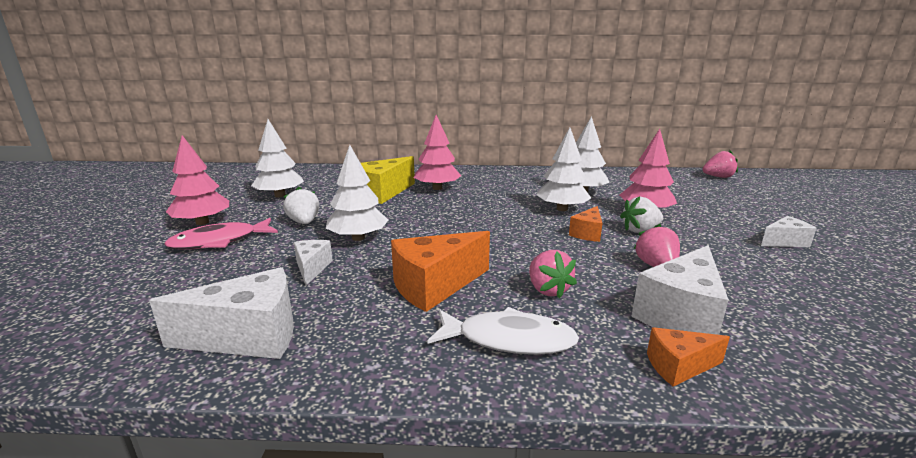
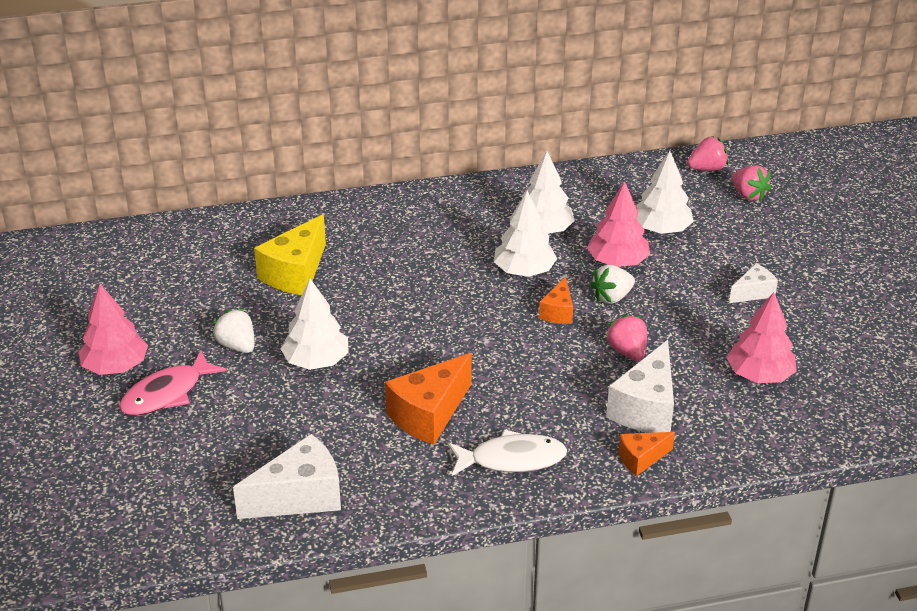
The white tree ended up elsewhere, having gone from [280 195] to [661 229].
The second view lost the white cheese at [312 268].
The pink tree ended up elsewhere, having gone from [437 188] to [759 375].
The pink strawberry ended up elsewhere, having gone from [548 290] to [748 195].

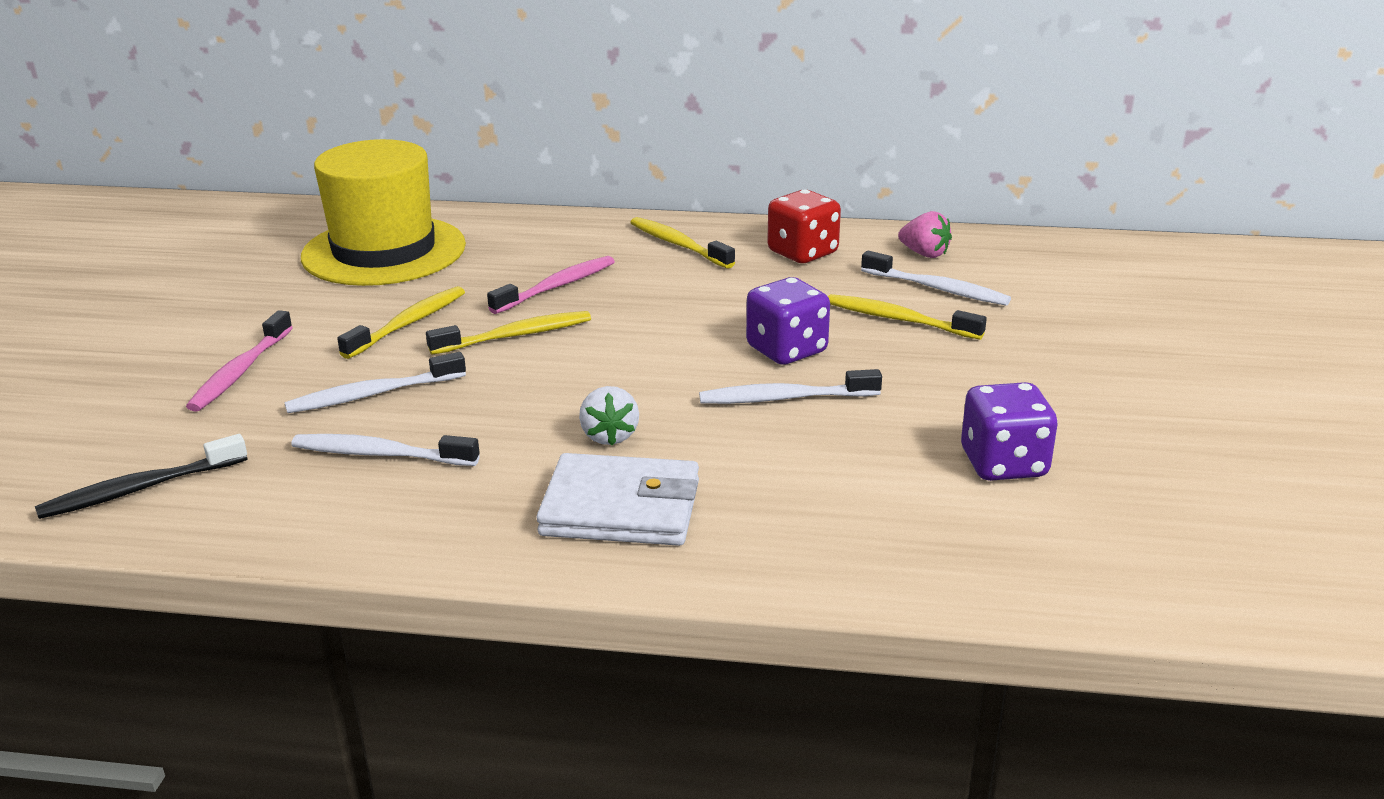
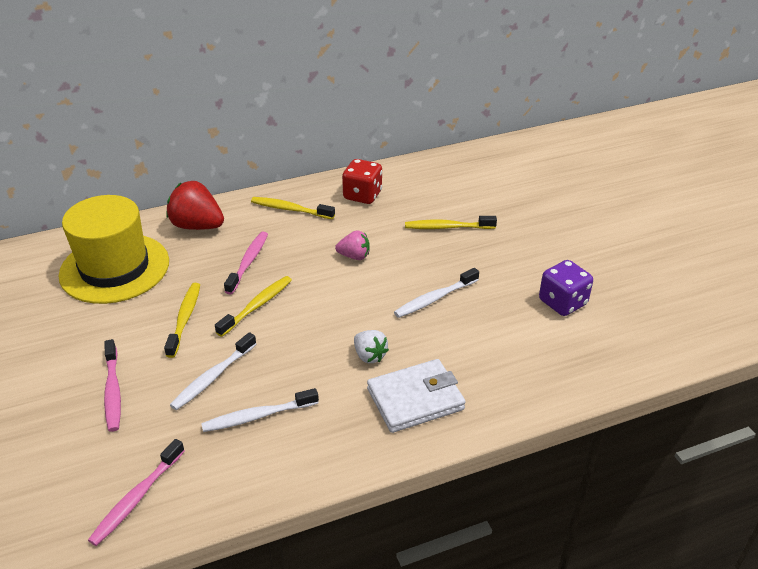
What was the black toothbrush at [140 489] turned into the pink toothbrush at [136 498].
The second view lost the purple dice at [786 350].
The second view lost the white toothbrush at [937 289].
The pink strawberry ended up elsewhere, having gone from [924 254] to [354 256].
The second view gained the red strawberry at [197 226].

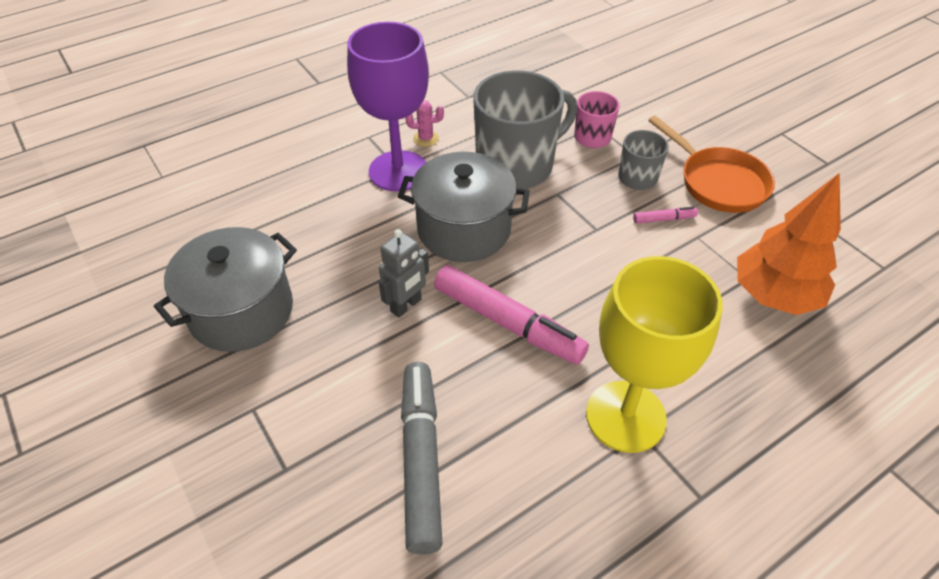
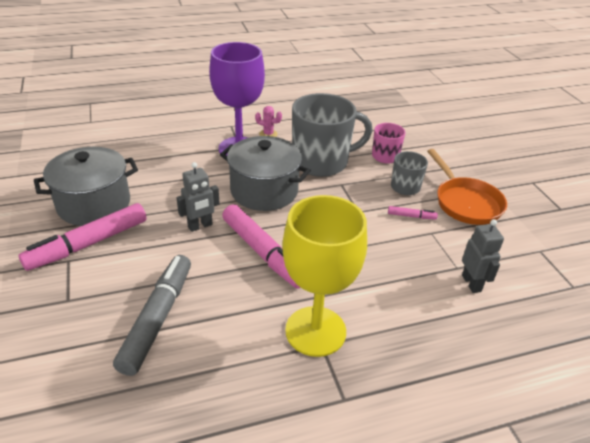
Where the orange tree stood at [774 295], the grey robot came to stand at [471 283].
The second view gained the pink marker at [88 244].

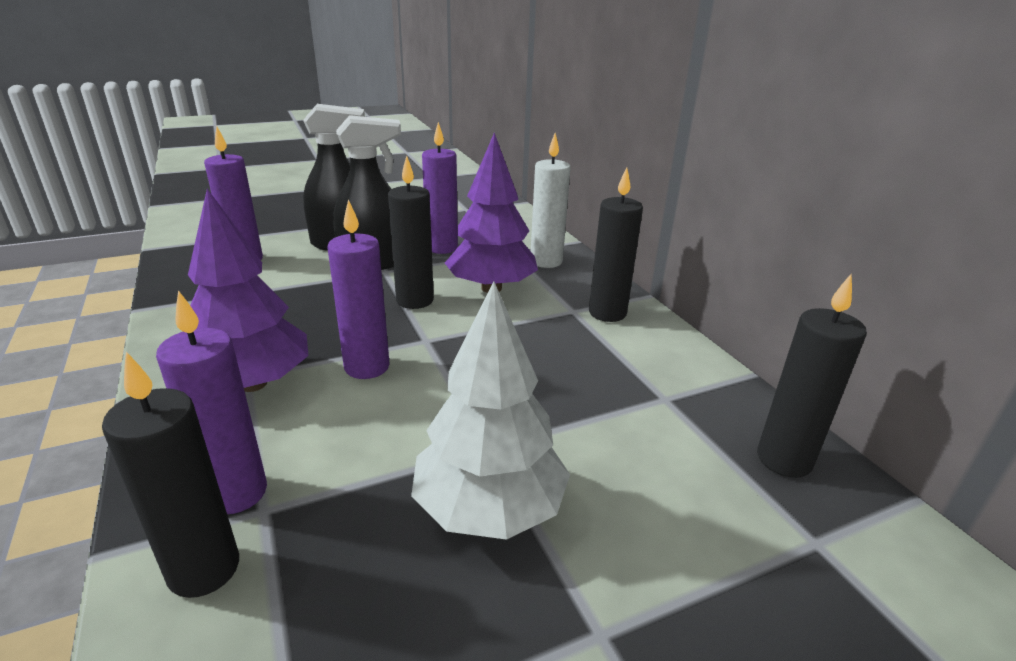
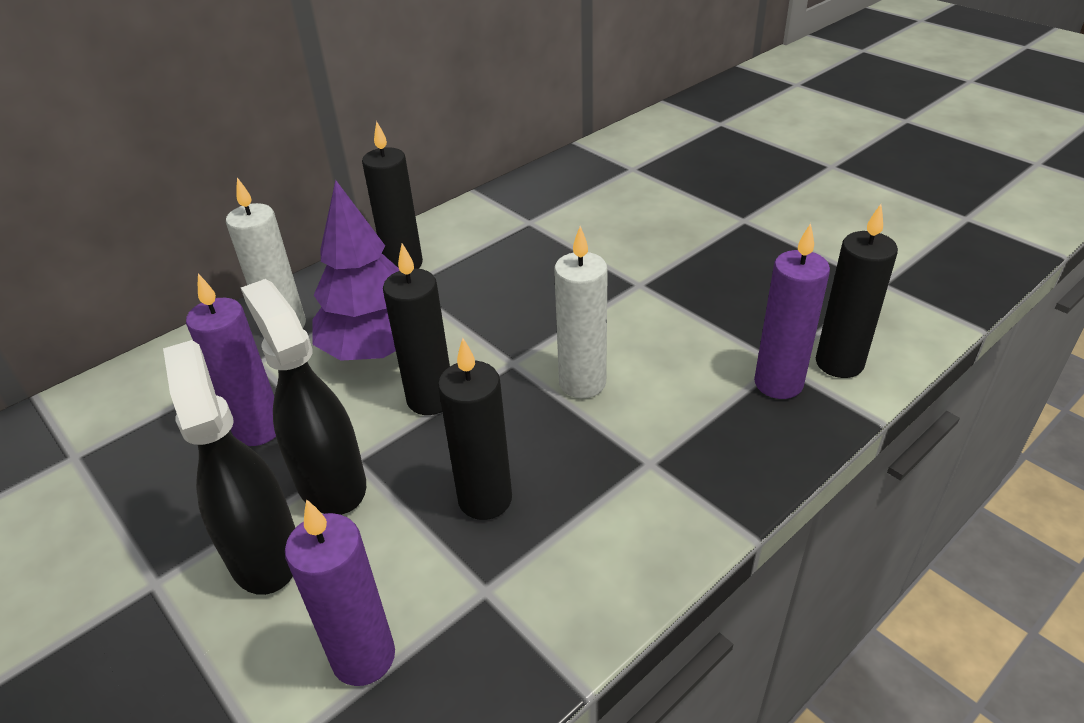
The second view lost the purple tree at [253 383].
What was the purple candle at [367 367] turned into the white candle at [582 383].
The second view lost the white tree at [489 509].
The black candle ended up elsewhere, having gone from [784 459] to [485 499].

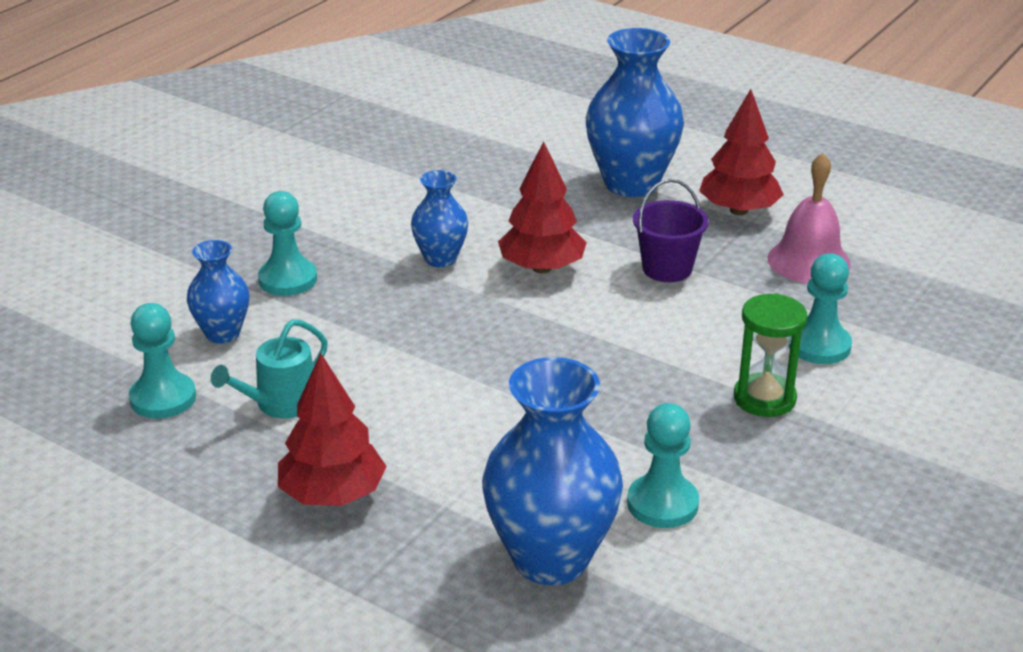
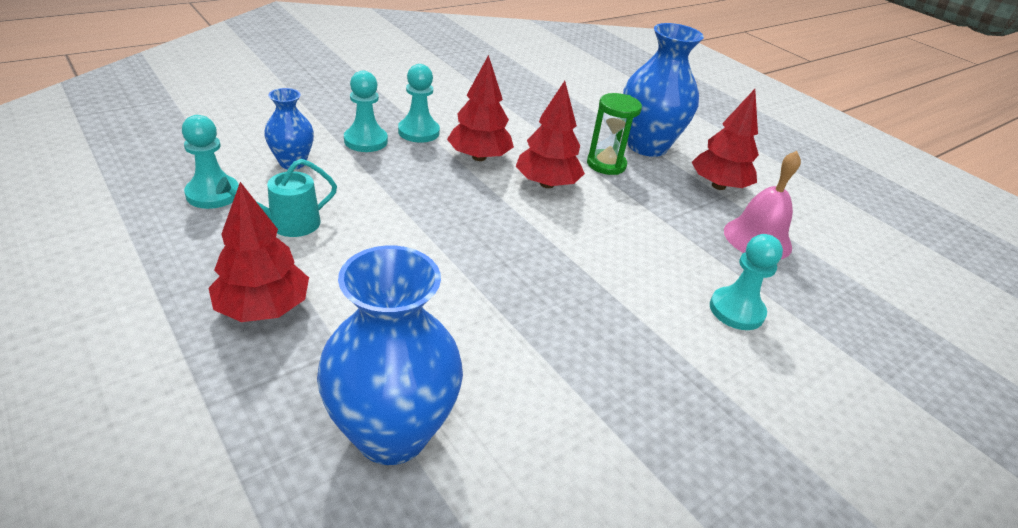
Where the blue vase stood at [440 259], the red tree came to stand at [479 157].
The turquoise pawn ended up elsewhere, having gone from [662 504] to [418 132].
The second view lost the purple bucket at [667 269].
The green hourglass ended up elsewhere, having gone from [764 398] to [606 164].

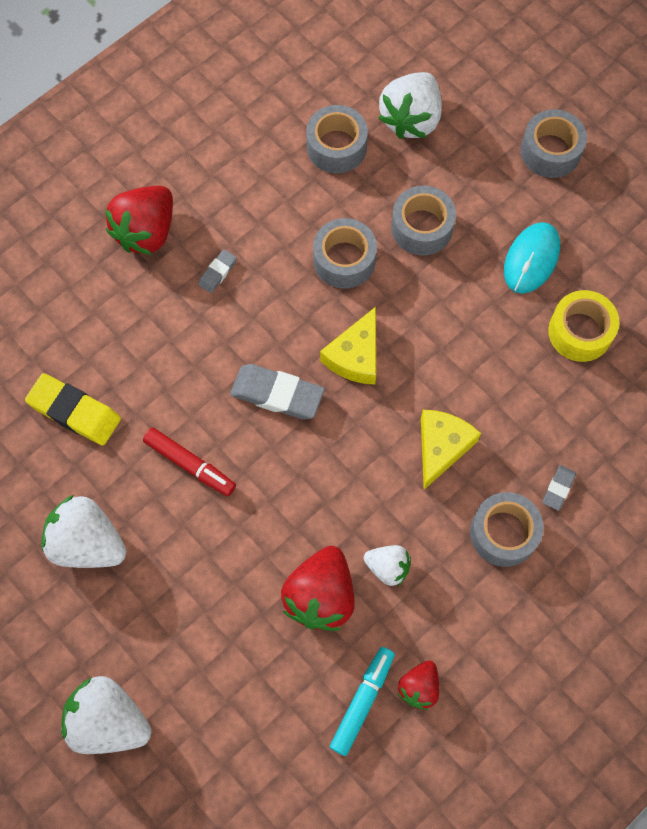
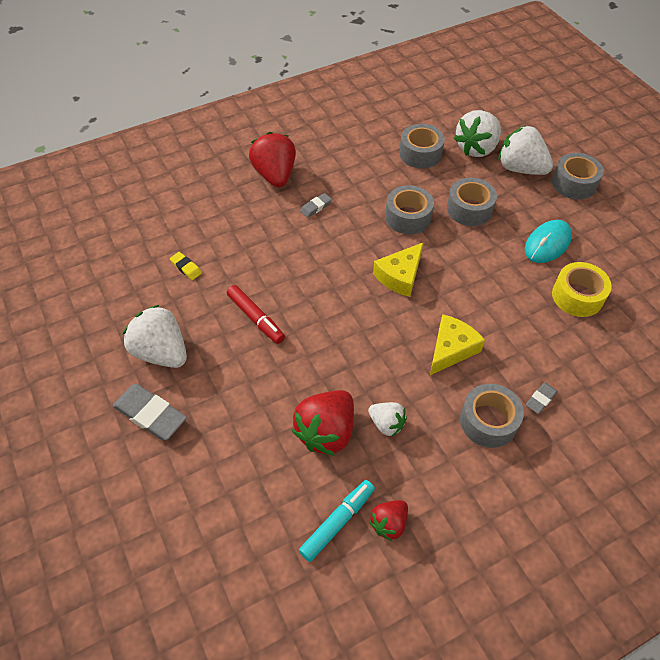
The size of the yellow eraser at [74 412] changed by a factor of 0.51.
The white strawberry ended up elsewhere, having gone from [108 721] to [520 168].
The red strawberry at [146 232] ended up facing another way, 120 degrees clockwise from before.
The grey eraser ended up elsewhere, having gone from [277 394] to [150 414].

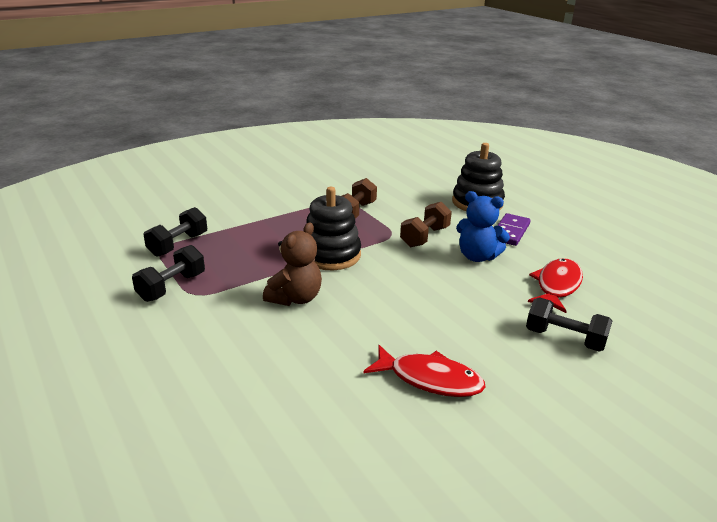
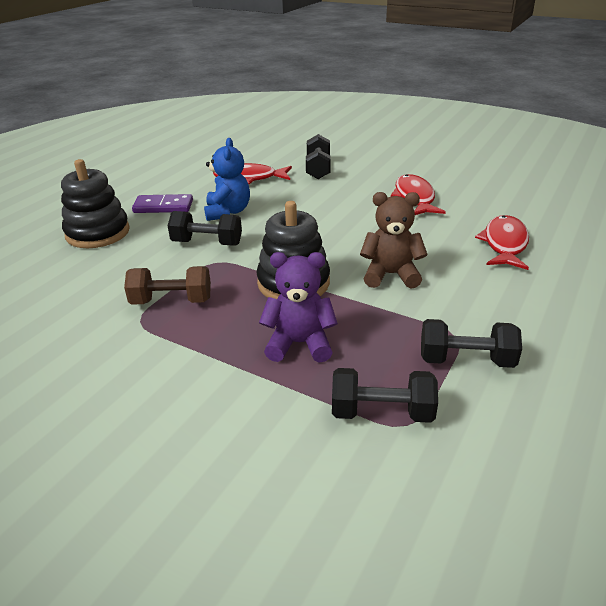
What was the brown dumbbell at [425 237] turned into the black dumbbell at [207 243].
The second view gained the purple teddy bear at [299 343].
The second view gained the red fish at [504 244].

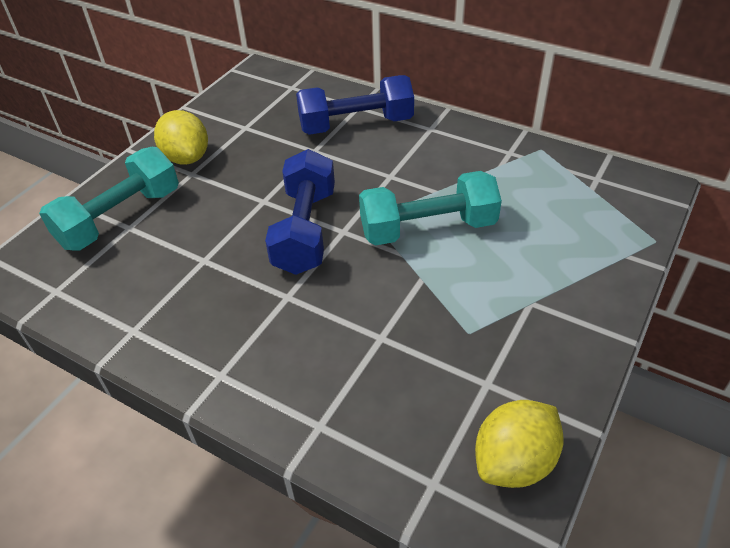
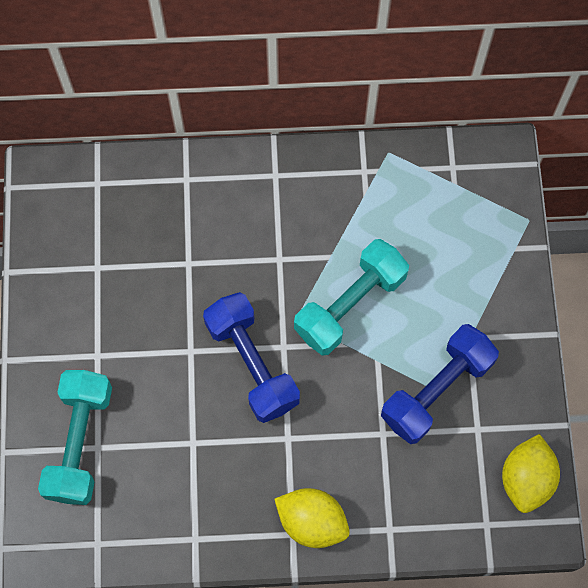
The yellow lemon ended up elsewhere, having gone from [187 158] to [312 521].
The blue dumbbell ended up elsewhere, having gone from [356 125] to [436 390].

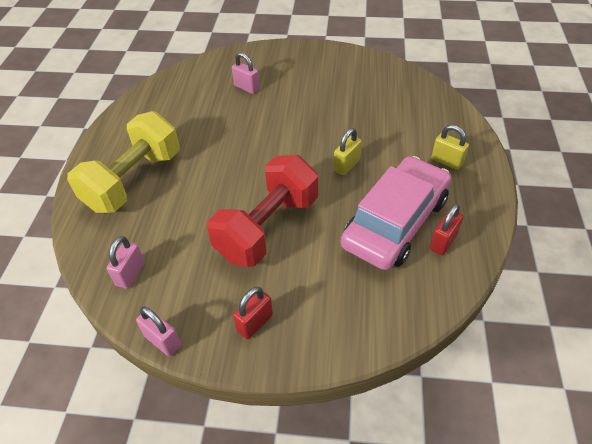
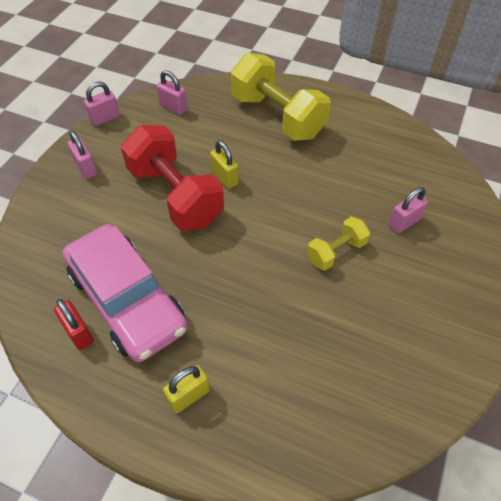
What was the red padlock at [255 323] turned into the pink padlock at [86 168].
The yellow padlock ended up elsewhere, having gone from [346 165] to [225 178].
The second view gained the yellow dumbbell at [336 252].

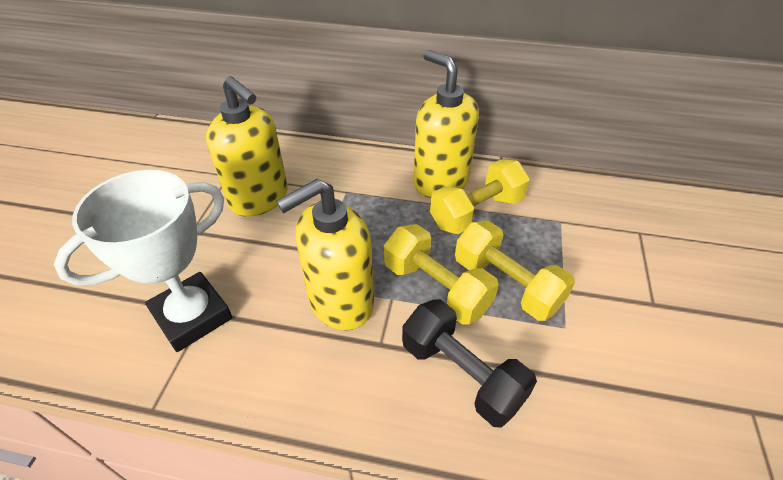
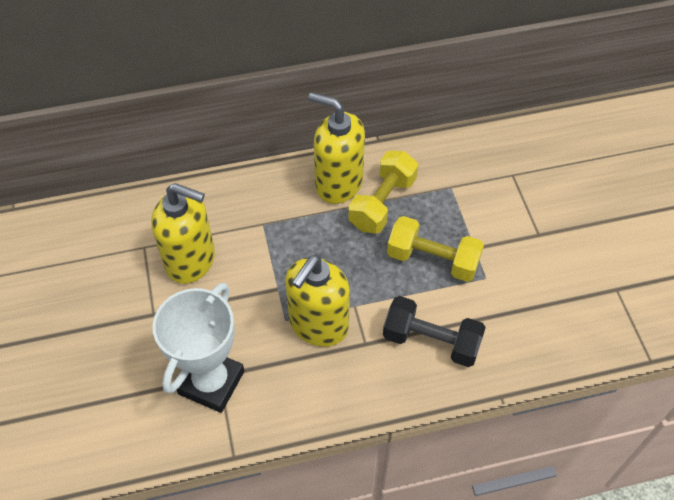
The second view lost the yellow dumbbell at [436 288].

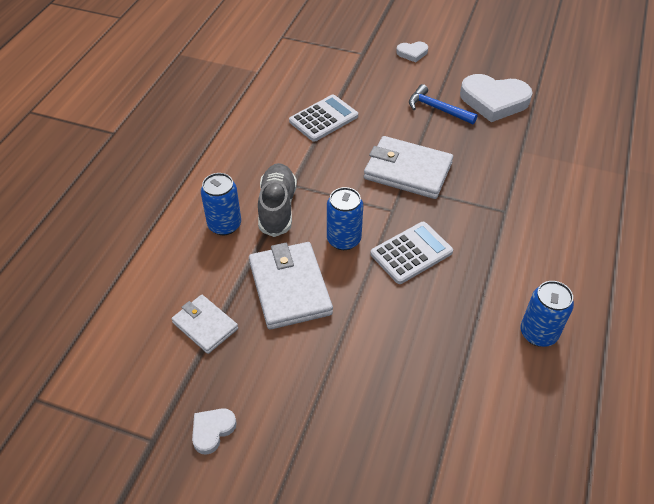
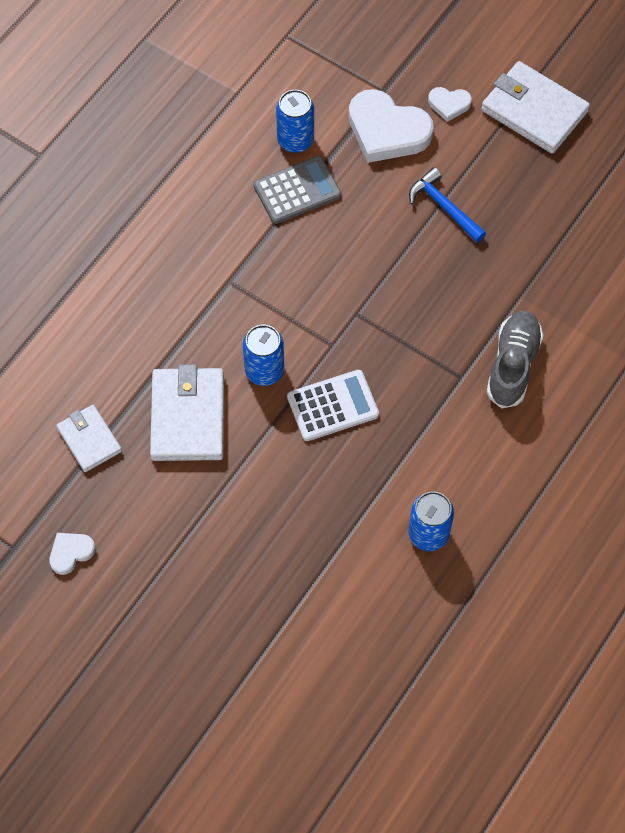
The blue can ended up elsewhere, having gone from [224 225] to [295 140].
The grey shoe ended up elsewhere, having gone from [277 208] to [513 365].
What was the white calculator at [323 119] turned into the grey calculator at [297 190].
The white wallet ended up elsewhere, having gone from [408 171] to [534 111].
The white heart ended up elsewhere, having gone from [494 101] to [387 131].

